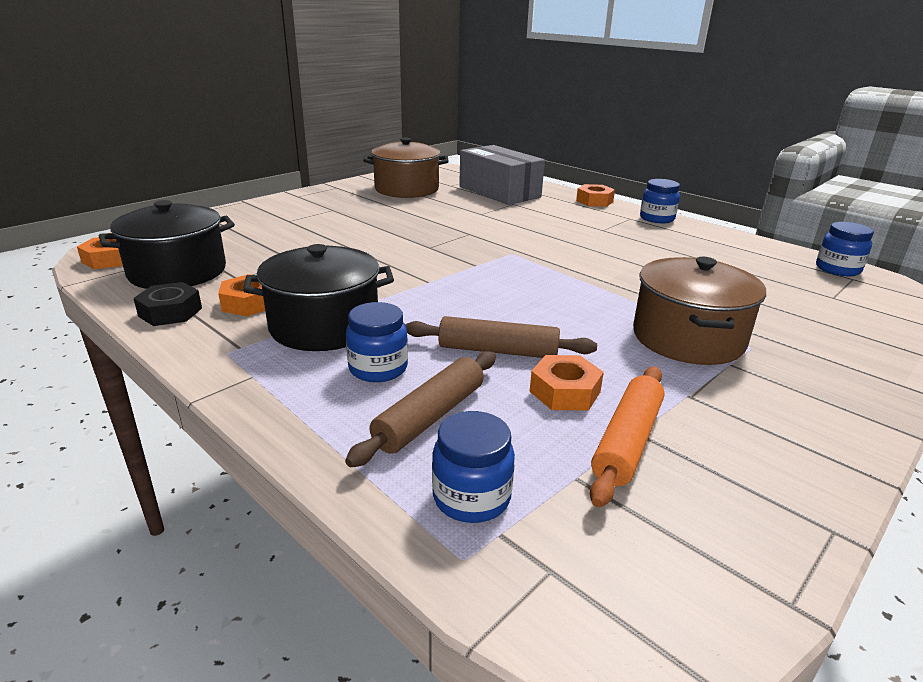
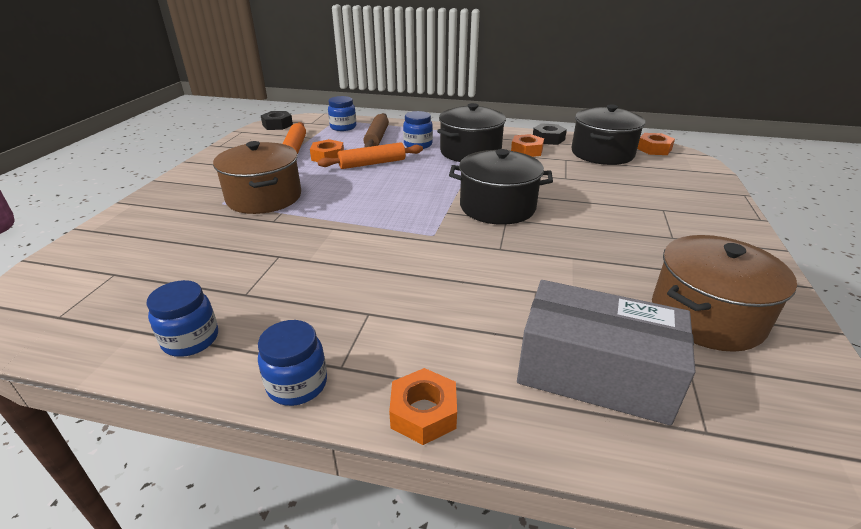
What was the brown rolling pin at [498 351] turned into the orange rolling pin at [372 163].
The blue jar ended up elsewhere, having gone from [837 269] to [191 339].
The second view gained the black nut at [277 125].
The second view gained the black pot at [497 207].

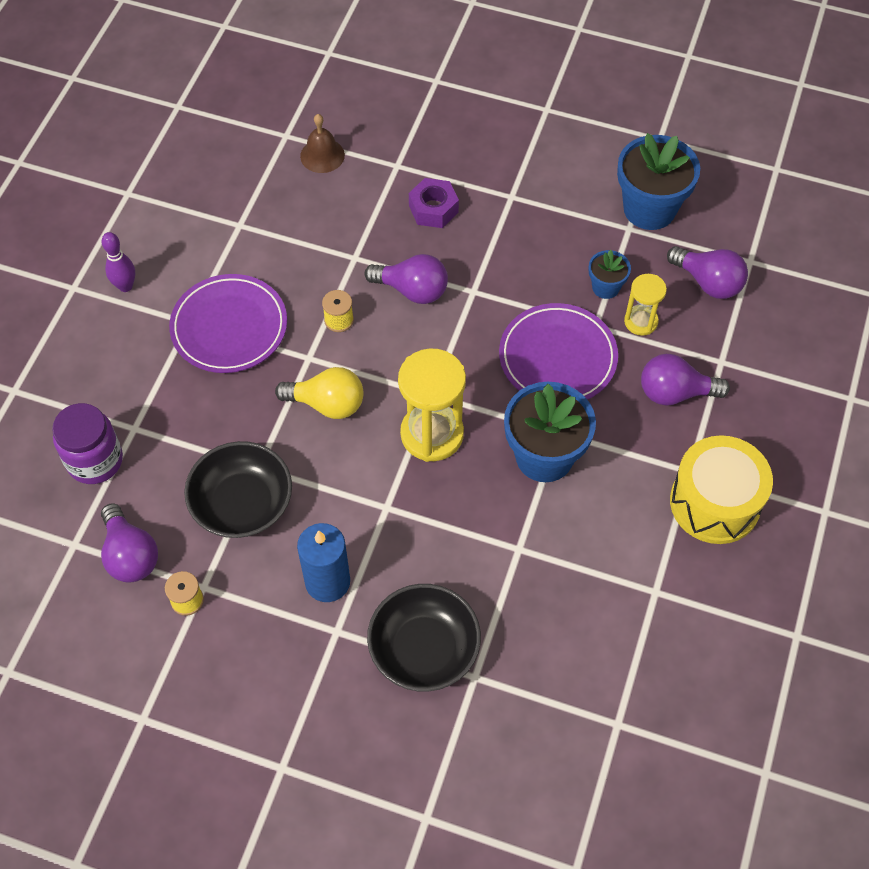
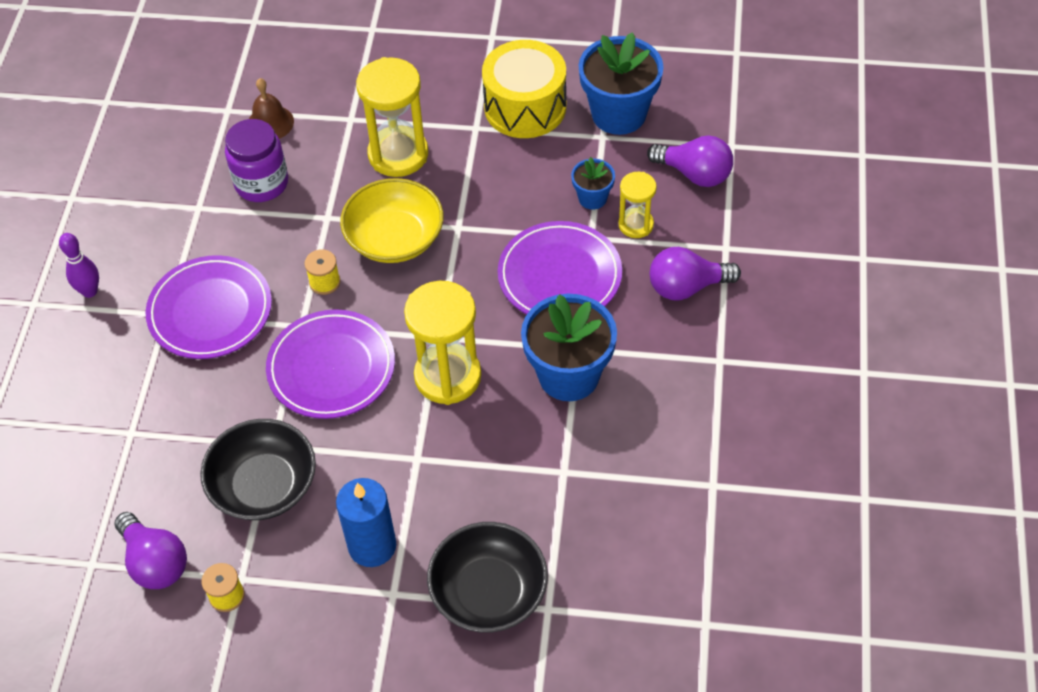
The purple jar ended up elsewhere, having gone from [95 460] to [261 183].
Where the yellow light bulb stood at [327 404], the purple plate came to stand at [331 368].
Where the purple light bulb stood at [412 290], the yellow bowl came to stand at [395 238].
Where the purple nut stood at [433 209], the yellow hourglass came to stand at [398 154].
The yellow drum ended up elsewhere, having gone from [715 502] to [525 107].

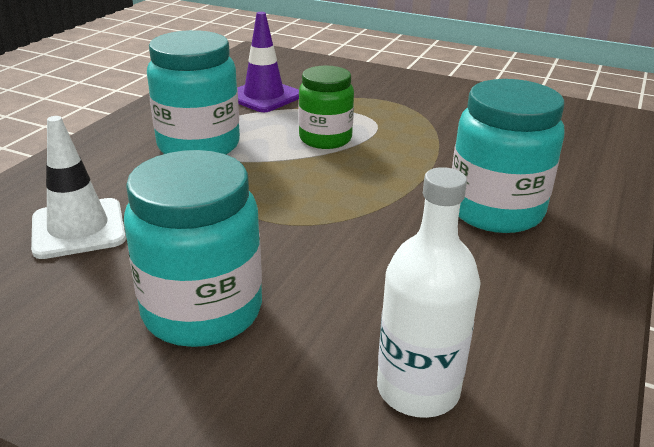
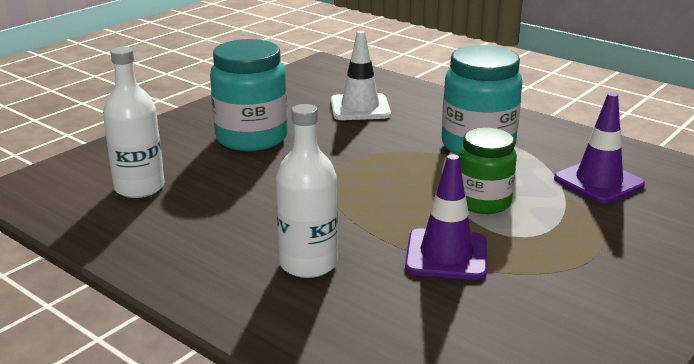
Where the turquoise jar stood at [495 210], the white bottle came to stand at [308 264].
The second view gained the purple traffic cone at [446 255].

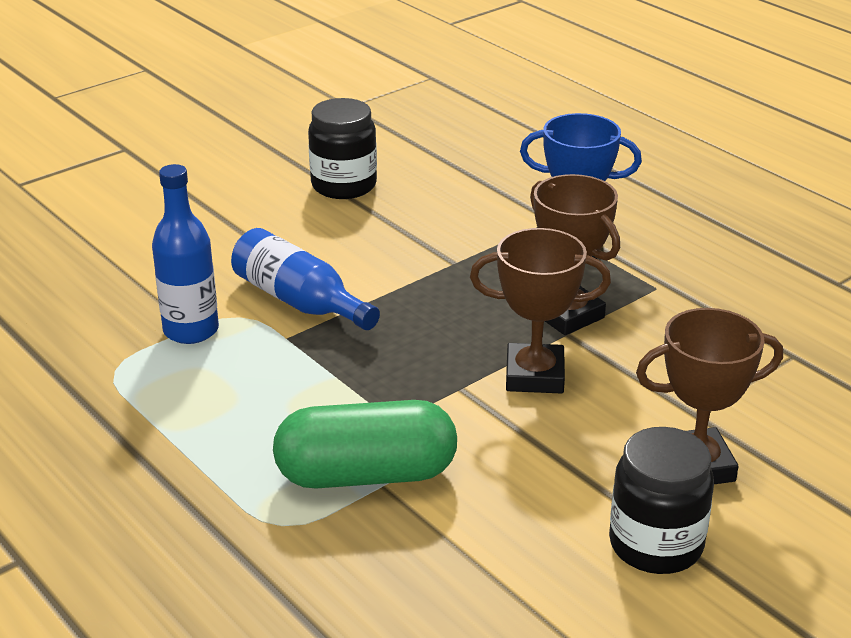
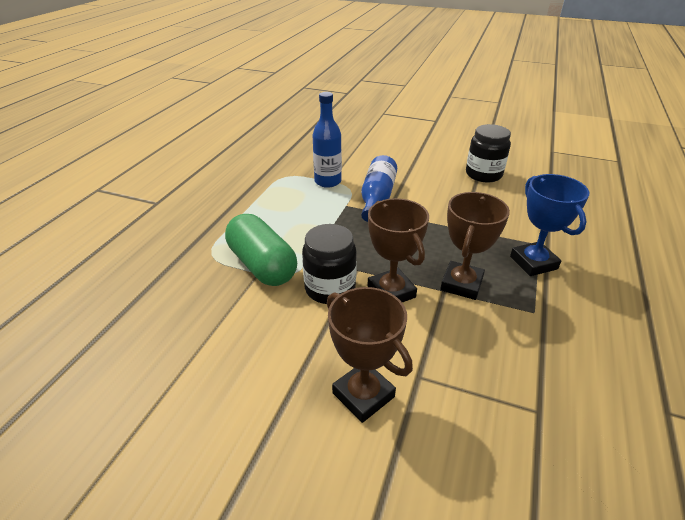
The black jar ended up elsewhere, having gone from [655 545] to [330 288].

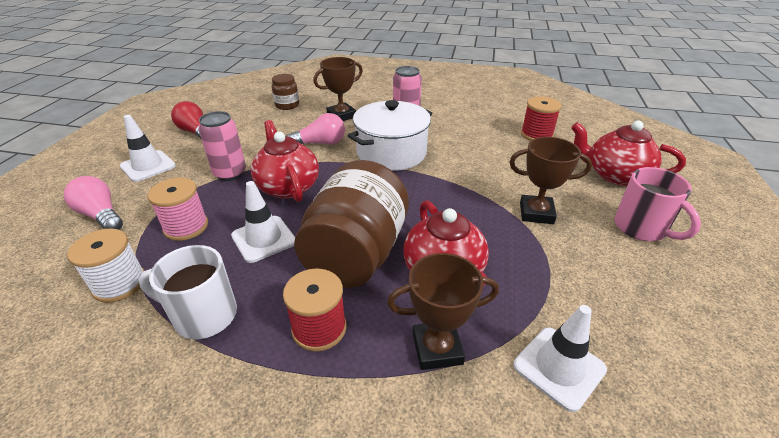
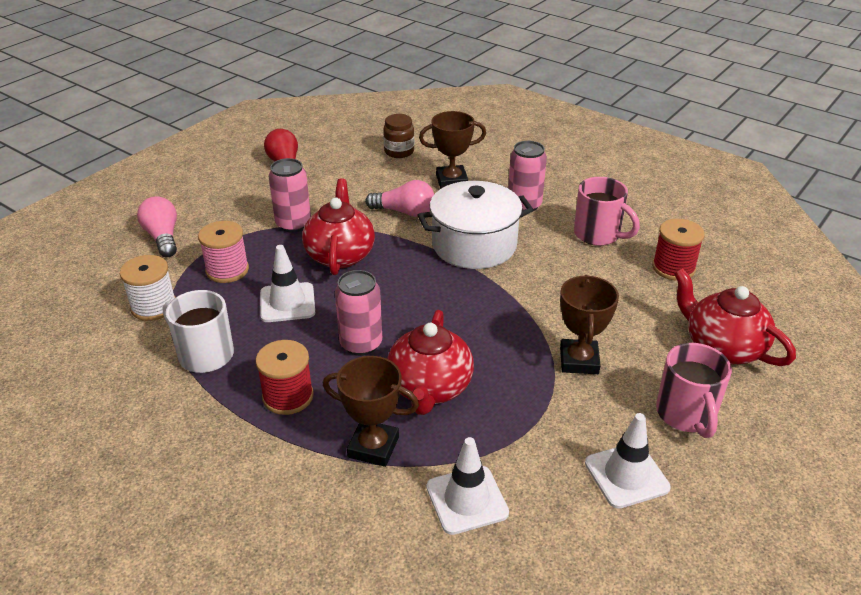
The white traffic cone ended up elsewhere, having gone from [148 166] to [626 475].
Where the brown jar stood at [356 254], the pink can came to stand at [361 344].
The brown trophy at [536 213] ended up facing another way, 60 degrees clockwise from before.
The second view gained the pink mug at [598 235].

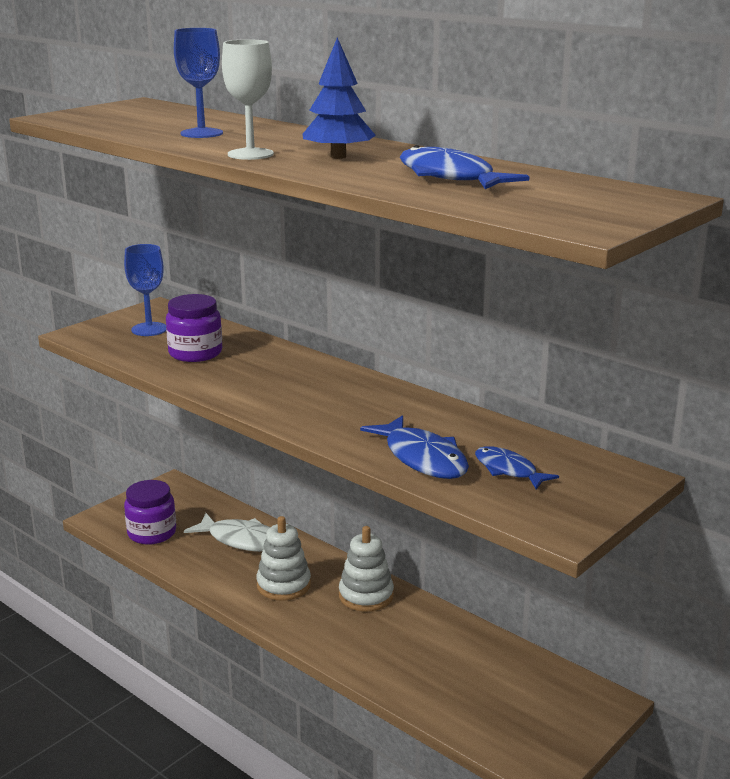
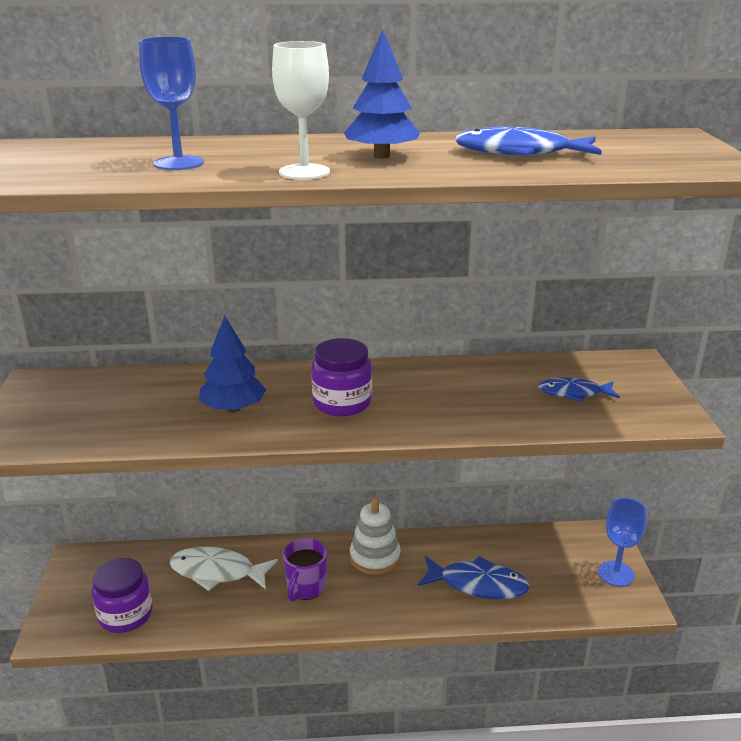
The blue goblet ended up elsewhere, having gone from [149 329] to [616 574].
The purple jar ended up elsewhere, having gone from [195 353] to [342 403].
The white fish at [242 540] ended up facing another way, 150 degrees counterclockwise from before.
Where the white stacking toy stood at [283 585], the purple mug came to stand at [305 588].
The blue fish ended up elsewhere, having gone from [422 458] to [478 584].
The second view gained the blue tree at [233 408].

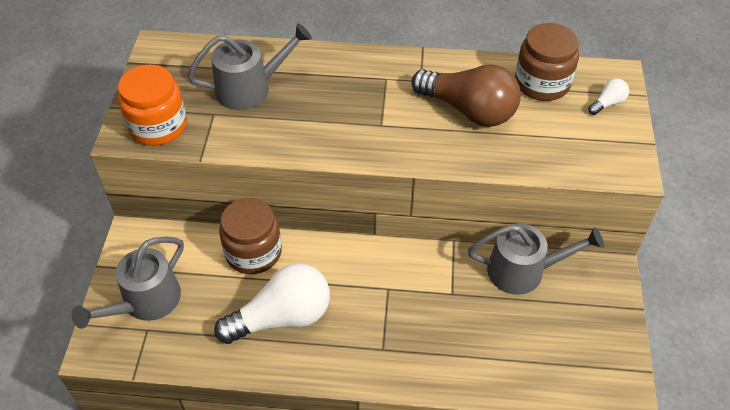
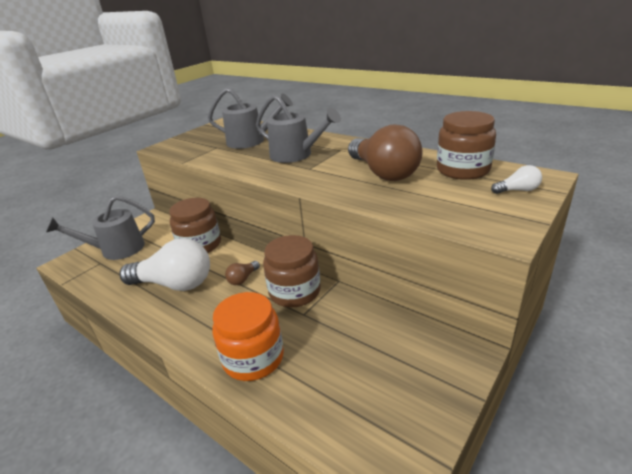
The orange jar ended up elsewhere, having gone from [158 126] to [253 358].
The grey watering can ended up elsewhere, having gone from [523 271] to [295 155].
The second view gained the brown light bulb at [243 279].
The second view gained the brown jar at [294 291].

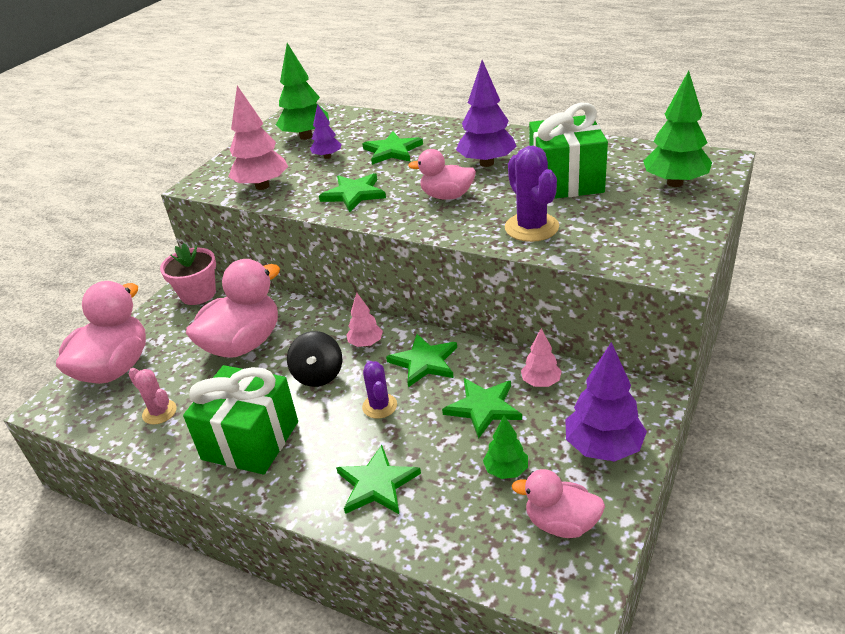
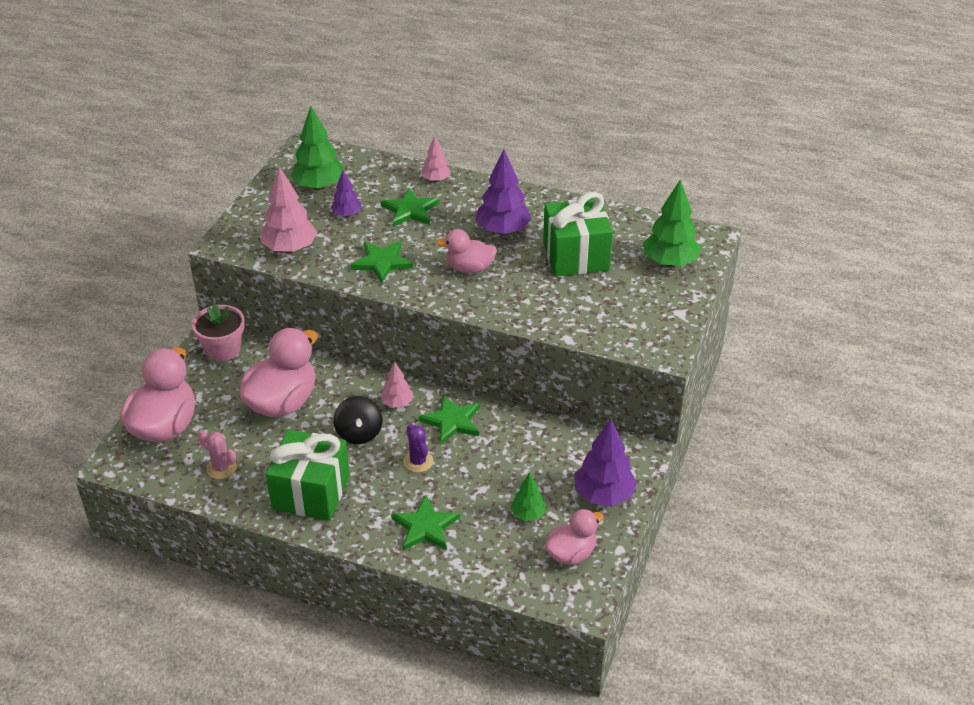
The second view lost the green star at [483 408].
The second view lost the purple cactus at [531 227].
The pink duck at [561 523] ended up facing another way, 135 degrees clockwise from before.
The pink tree ended up elsewhere, having gone from [541 382] to [436 180].

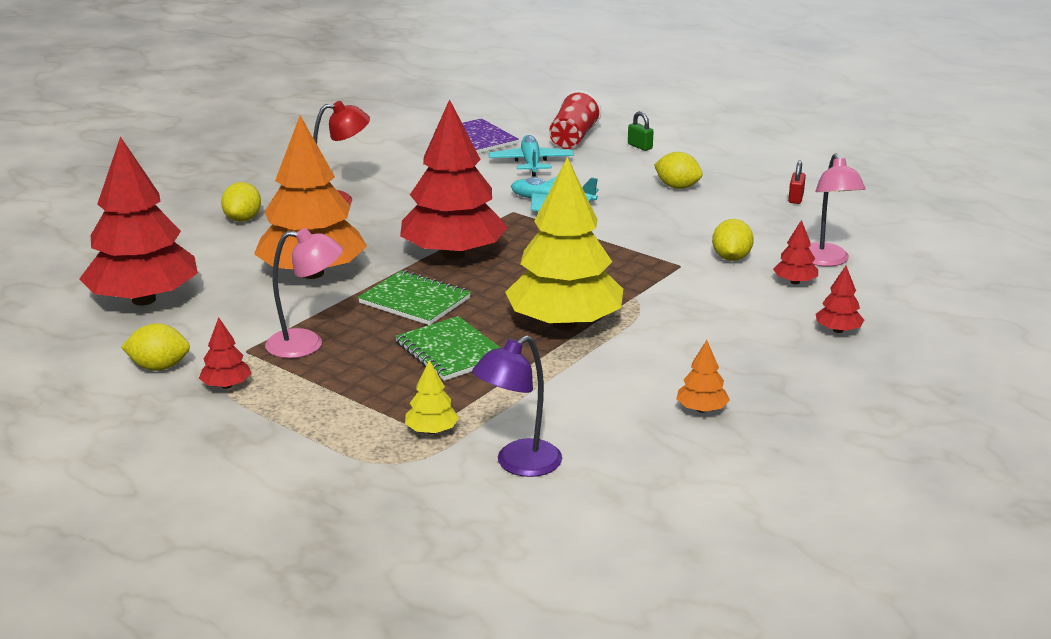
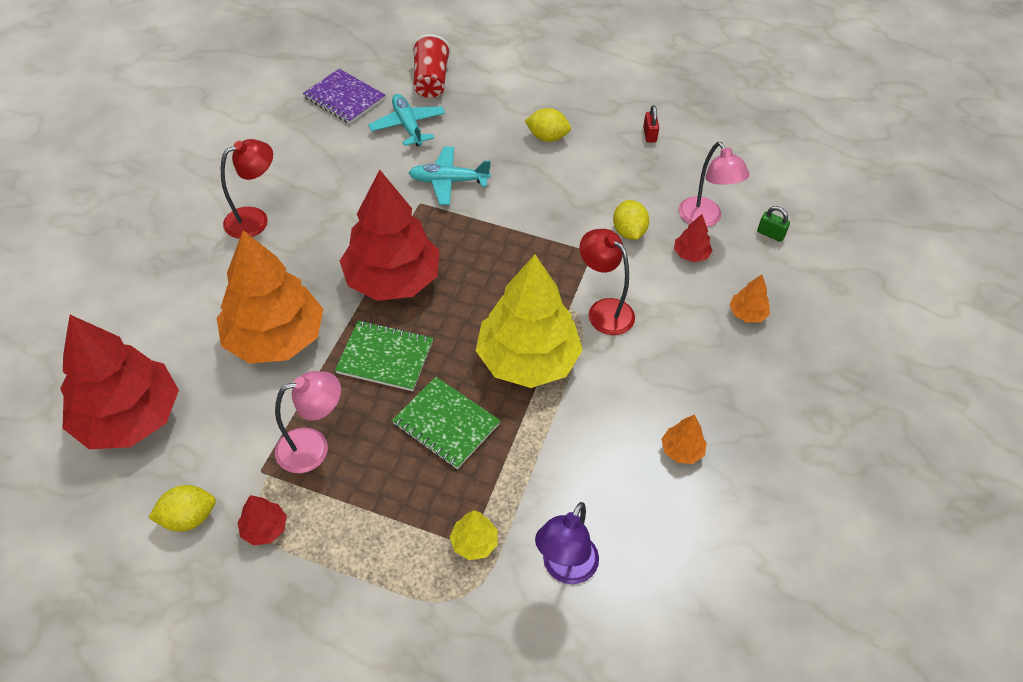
The second view lost the yellow lemon at [243 219].
The green padlock ended up elsewhere, having gone from [640 146] to [770 234].
What was the red tree at [838 330] turned into the orange tree at [747 314].
The second view gained the red lamp at [603 310].

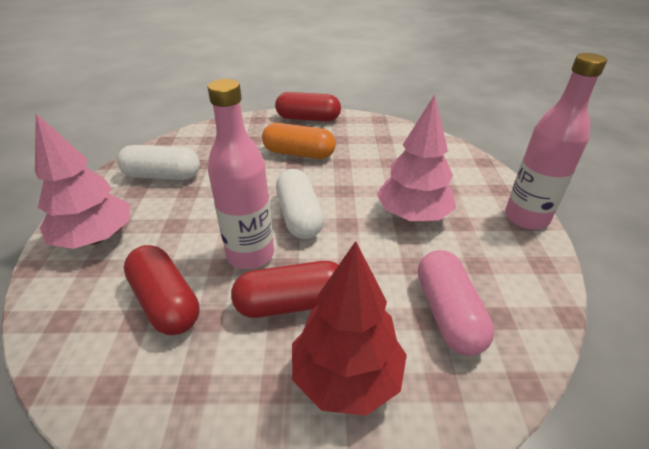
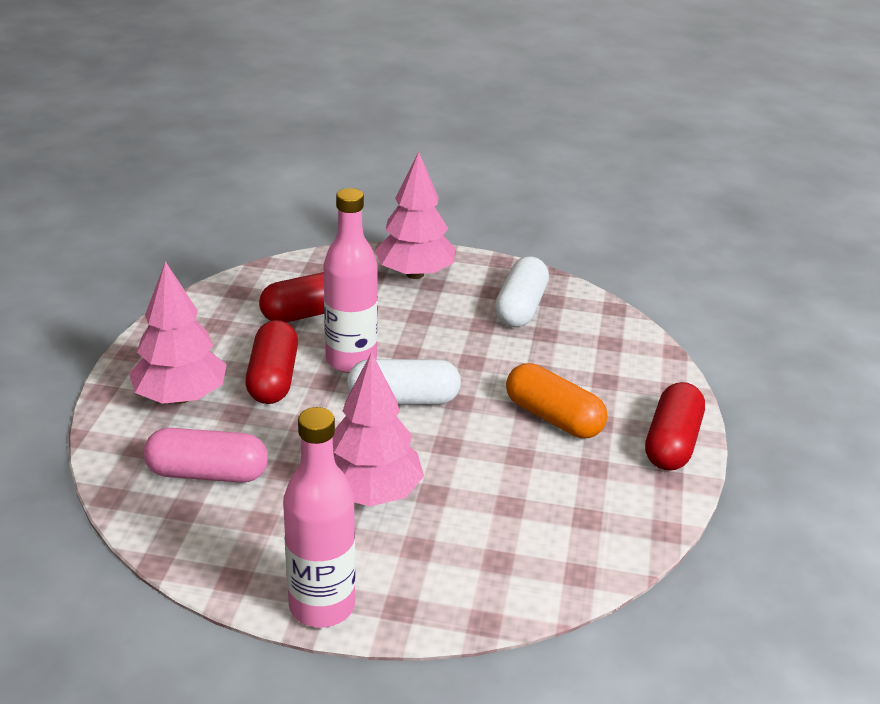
The orange capsule at [299 154] ended up facing another way, 75 degrees counterclockwise from before.
What was the red tree at [346 376] turned into the pink tree at [181 397].

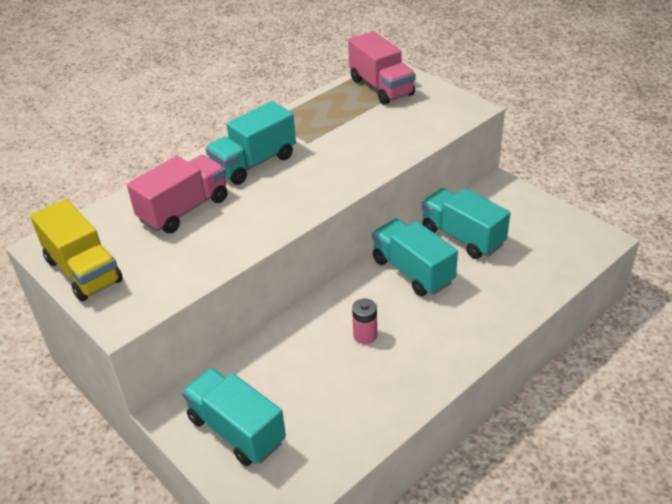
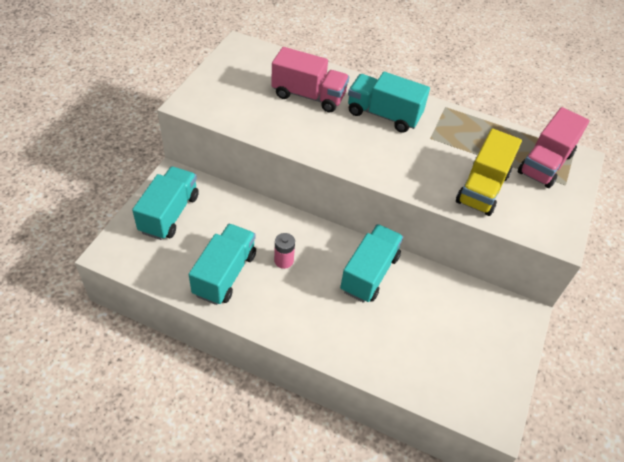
The yellow truck ended up elsewhere, having gone from [83 271] to [482 188].
The turquoise truck ended up elsewhere, having gone from [462 237] to [225 274].

